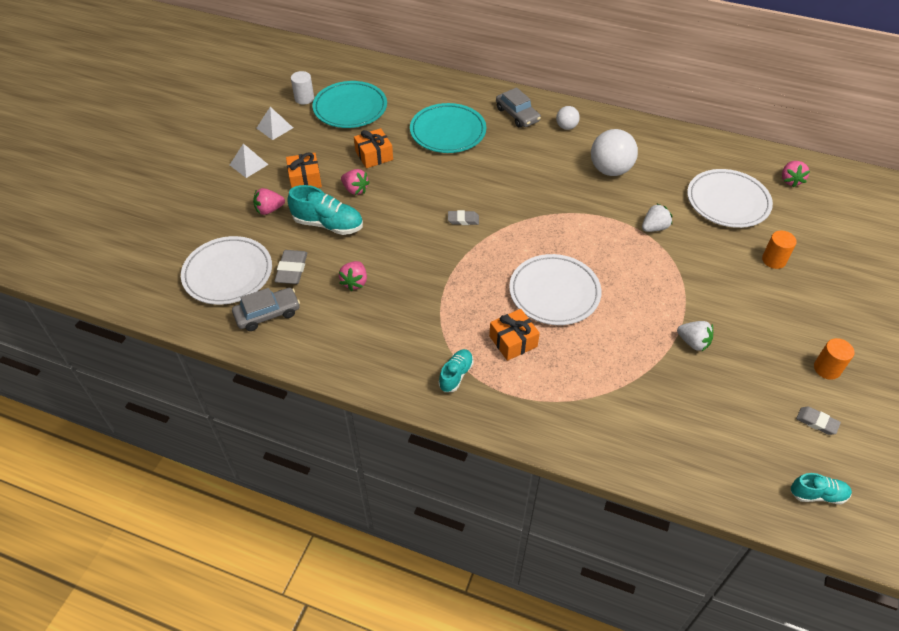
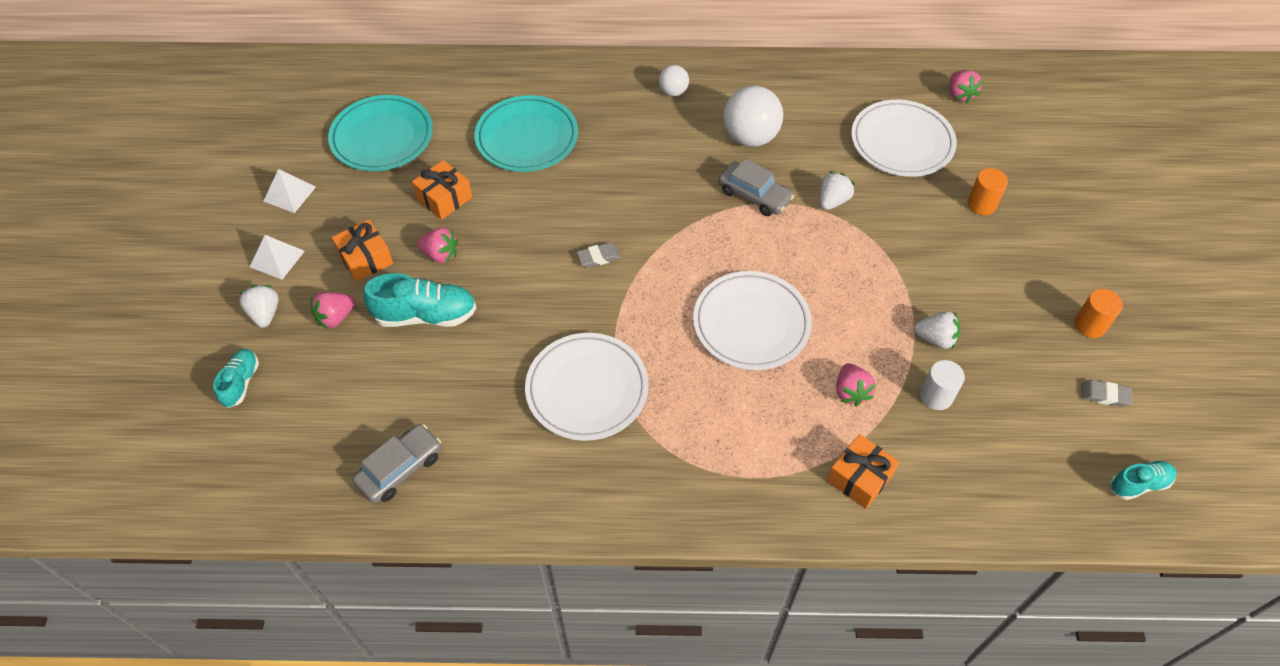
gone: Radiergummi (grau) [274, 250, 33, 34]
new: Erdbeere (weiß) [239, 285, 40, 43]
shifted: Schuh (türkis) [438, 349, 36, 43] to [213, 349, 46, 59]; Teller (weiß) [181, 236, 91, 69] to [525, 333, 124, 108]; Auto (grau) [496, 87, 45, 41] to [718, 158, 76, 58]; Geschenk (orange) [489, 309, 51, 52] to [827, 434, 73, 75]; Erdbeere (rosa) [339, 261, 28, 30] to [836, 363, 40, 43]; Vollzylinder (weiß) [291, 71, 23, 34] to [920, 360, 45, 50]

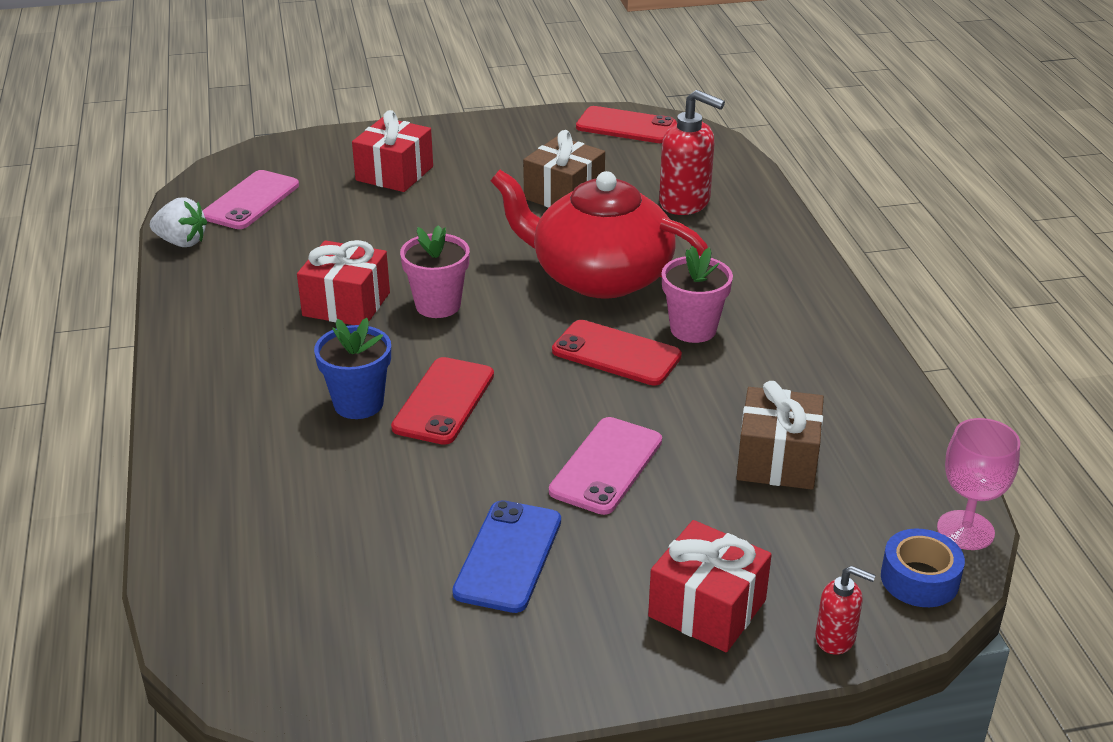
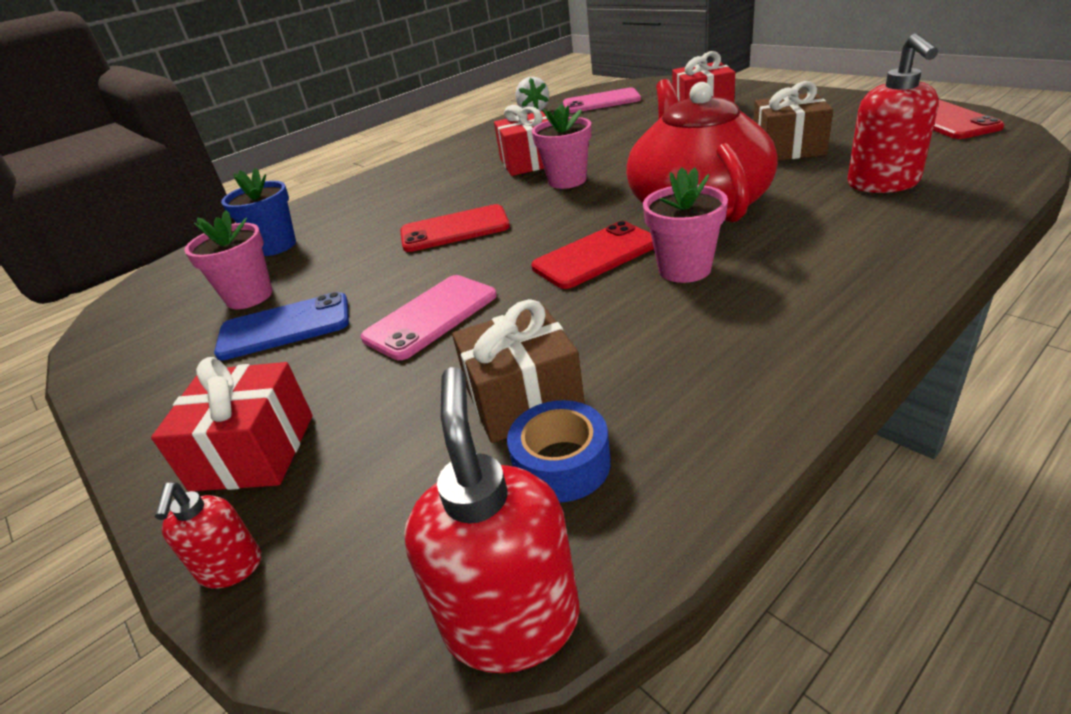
new: Blumentopf (rosa) [184, 210, 88, 99]
shifted: Blumentopf (blau) [314, 318, 77, 101] to [221, 168, 75, 88]; Klebeband (blau) [881, 529, 84, 78] to [507, 400, 104, 102]
swapped: Kelch (rosa) [937, 418, 83, 132] to Seifenspender (rot) [404, 367, 176, 306]
rotated: Handy (rosa) [549, 417, 113, 98] = [361, 275, 136, 85] 45 degrees counterclockwise; Handy (rot) [552, 320, 130, 66] = [531, 221, 123, 68] 60 degrees clockwise

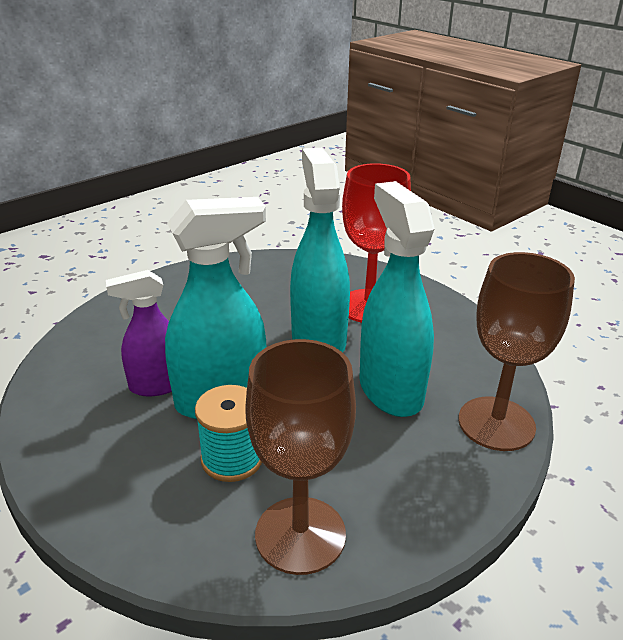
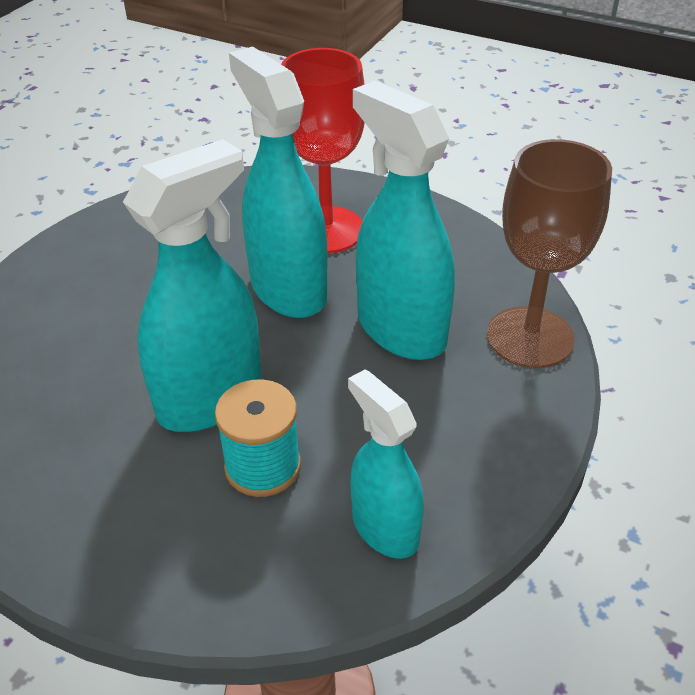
gone: Sprühflasche (lila) [106, 270, 66, 127]
swapped: Kelch (braun) [245, 339, 111, 236] to Sprühflasche (türkis) [348, 369, 76, 190]

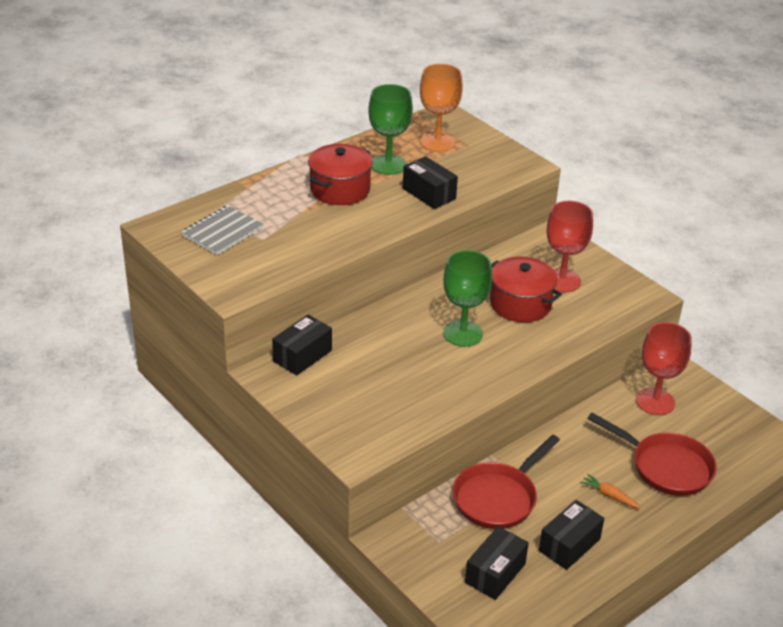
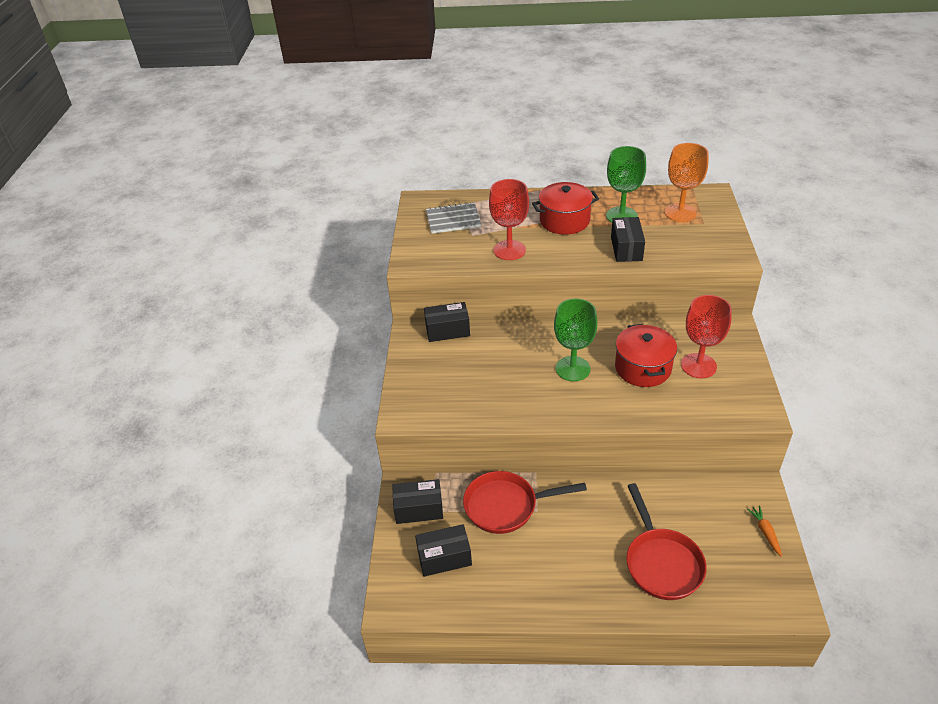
shifted: Schachtel (schwarz) [539, 500, 65, 70] to [392, 479, 51, 45]; Kelch (rot) [636, 322, 56, 93] to [489, 179, 40, 81]; Karotte (orange) [580, 474, 61, 34] to [747, 506, 35, 50]

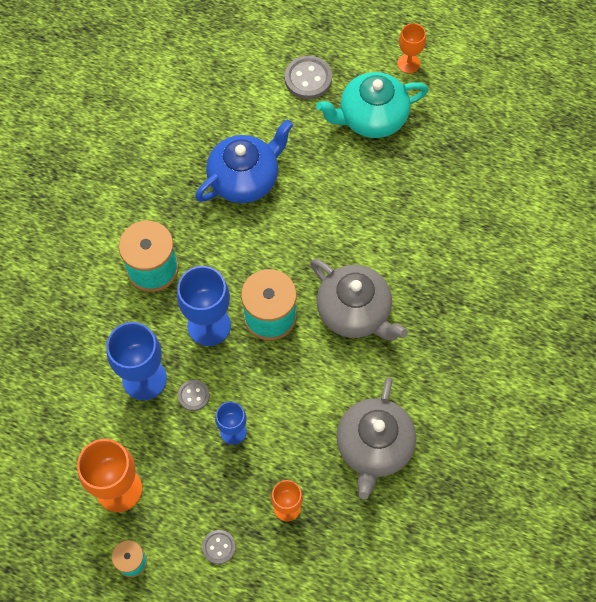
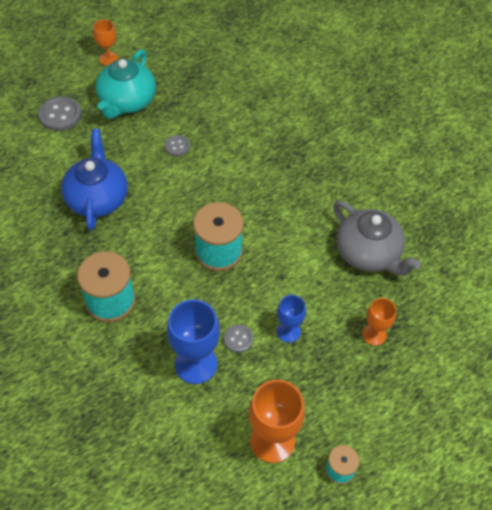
gone: Kelch (blau) [177, 266, 54, 80]; Teekanne (grau) [310, 259, 98, 81]
shifted: Knopf (grau) [202, 530, 34, 34] to [164, 135, 26, 21]

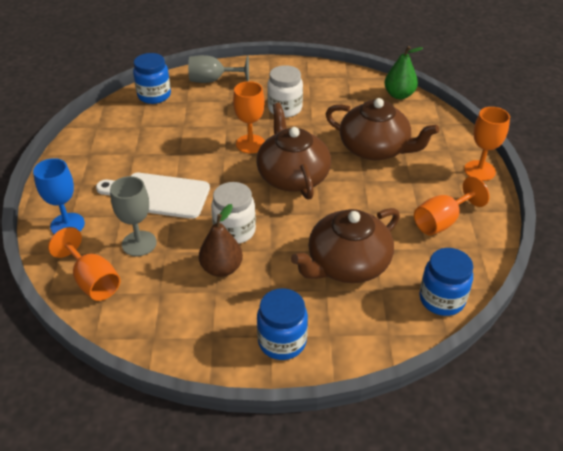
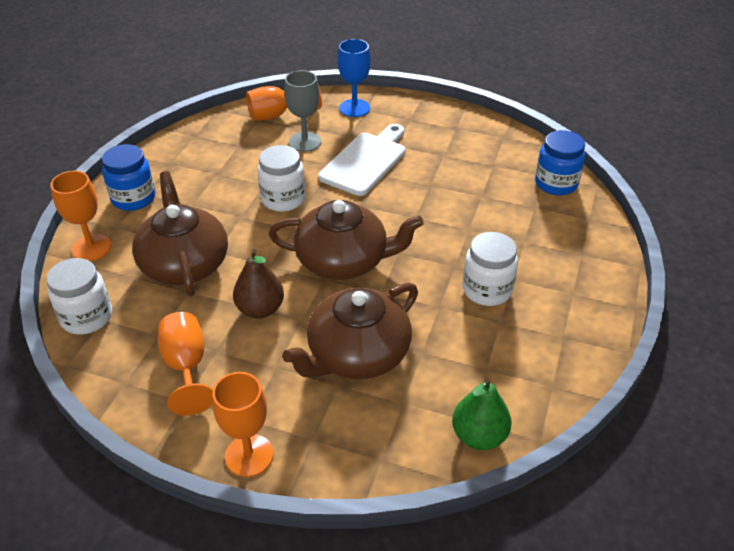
gone: Kelch (grau) [188, 55, 61, 28]
shifted: Kelch (orange) [233, 81, 32, 72] to [50, 171, 61, 90]; Birne (braun) [199, 204, 44, 73] to [233, 249, 51, 69]
repainted: Einmachglas (blau) [419, 248, 54, 68] to Einmachglas (weiß) [46, 258, 66, 77]

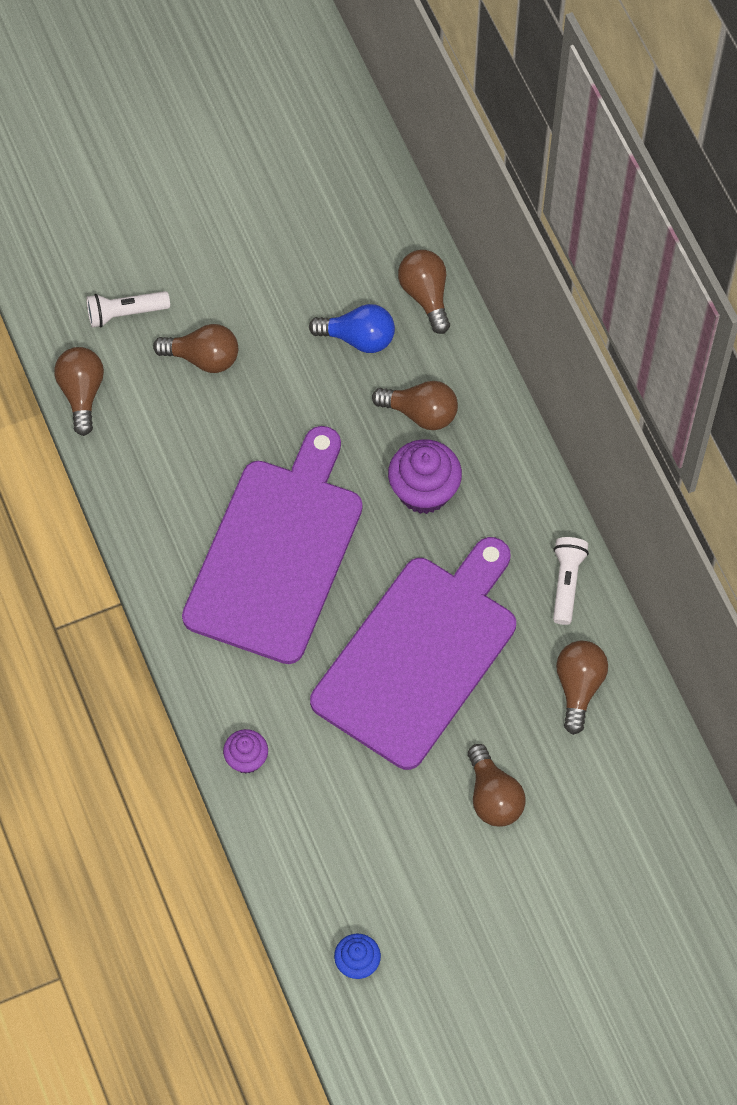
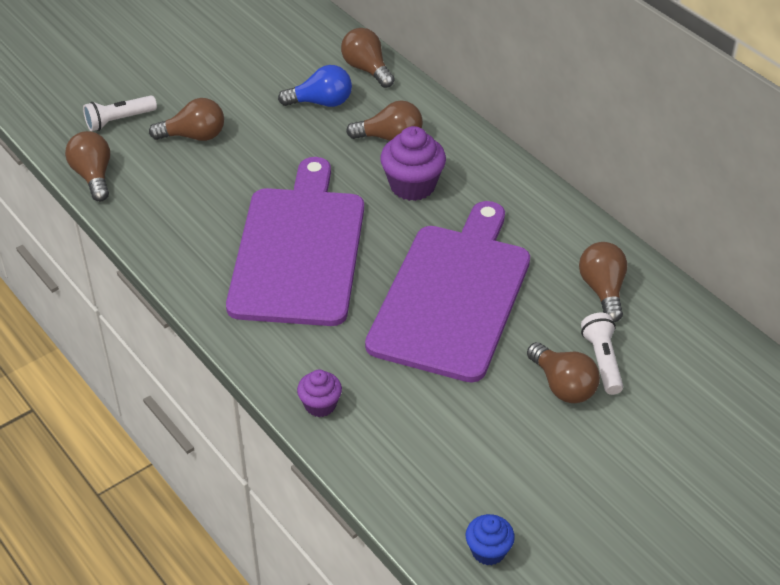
shifted: Taschenlampe (weiß) [553, 537, 36, 88] to [581, 313, 42, 82]

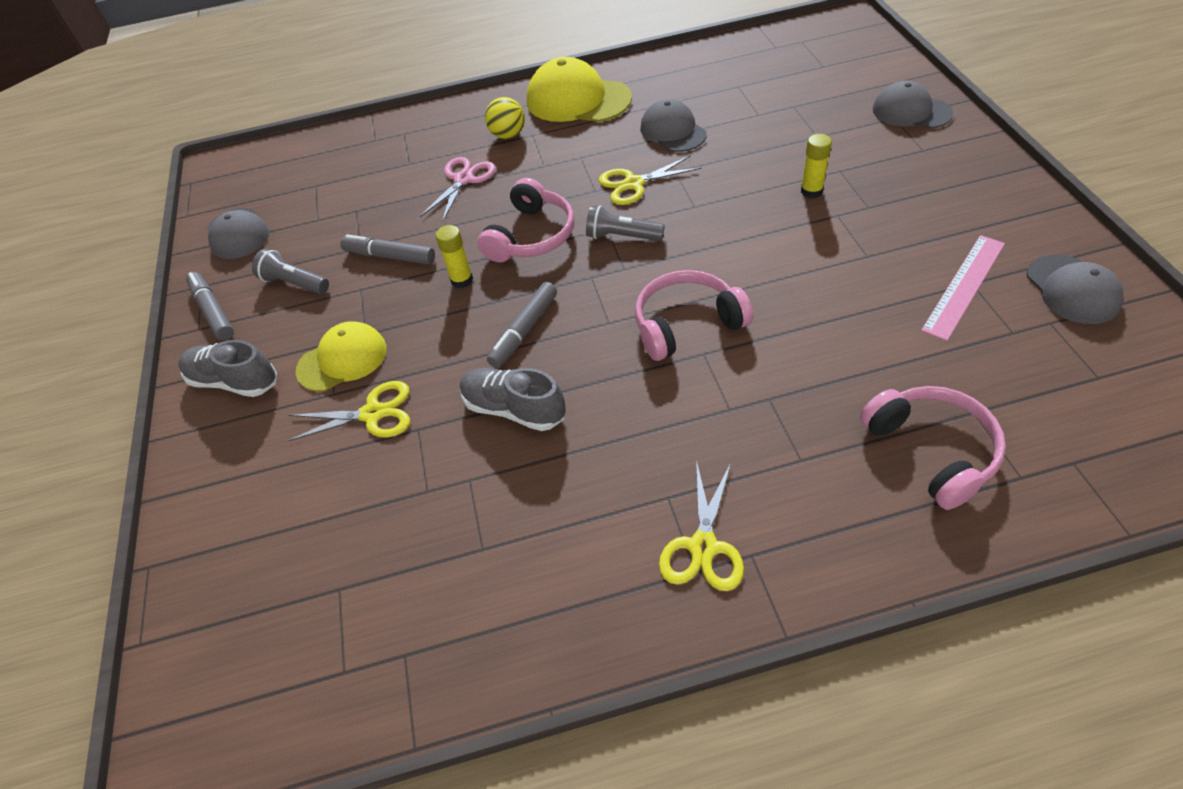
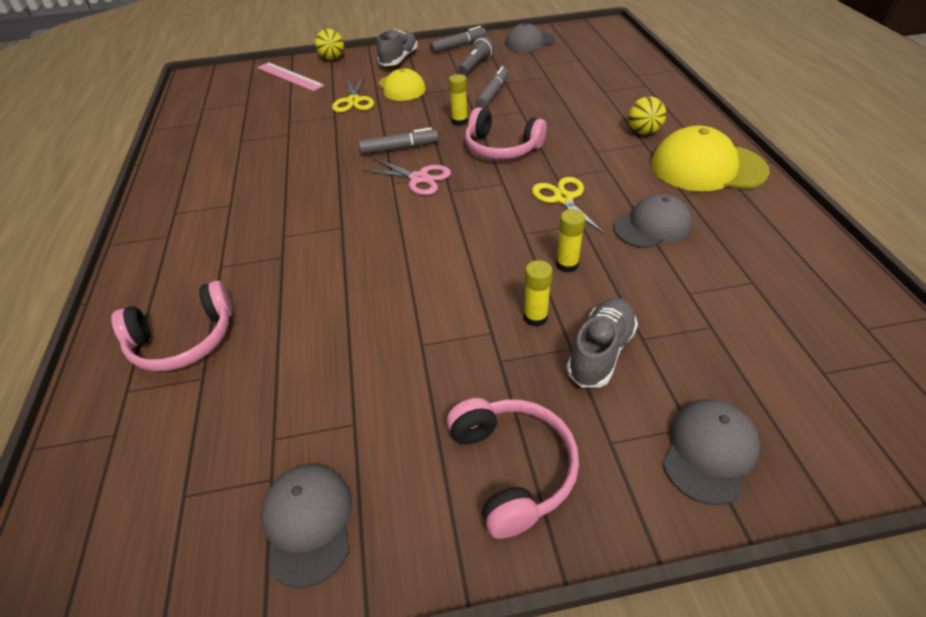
gone: Taschenlampe (grau) [586, 205, 79, 36]; Schere (gelb) [659, 460, 85, 131]
new: Ball (gelb) [315, 29, 29, 31]; Klebestift (gelb) [556, 209, 29, 64]
shifted: Lineal (rosa) [921, 235, 84, 106] to [257, 62, 68, 29]; Schere (rosa) [420, 157, 76, 66] to [362, 158, 89, 37]; Kopfhörer (rosa) [635, 270, 118, 91] to [447, 398, 132, 141]; Schuh (grau) [460, 368, 106, 63] to [566, 298, 72, 90]
rotated: Kappe (grau) [1027, 255, 97, 69] = [261, 464, 91, 124] 90 degrees clockwise; Filzstift (grau) [487, 282, 70, 86] = [359, 127, 80, 28] 135 degrees clockwise; Kappe (gelb) [527, 57, 105, 65] = [651, 126, 119, 65] 105 degrees counterclockwise

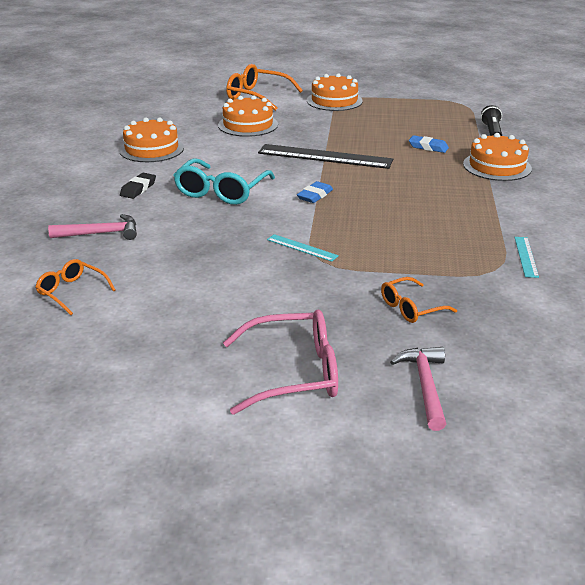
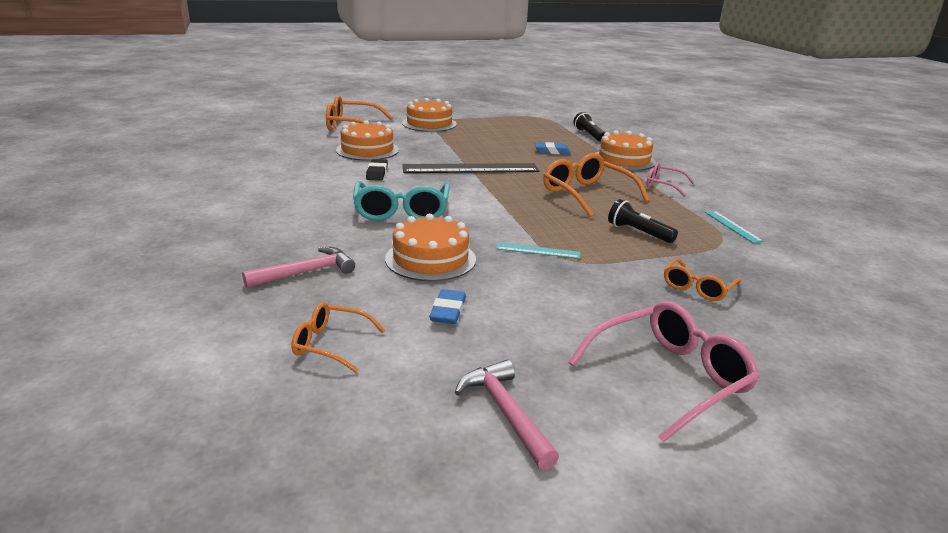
new: Brille (orange) [543, 153, 106, 64]; Taschenlampe (schwarz) [608, 199, 70, 44]; Brille (rosa) [646, 162, 49, 35]
shifted: Radiergummi (schwarz) [120, 173, 36, 26] to [366, 159, 22, 22]; Kuchen (orange) [119, 117, 65, 45] to [385, 214, 91, 67]; Radiergummi (blau) [297, 181, 36, 22] to [429, 289, 37, 35]; Hammer (rosa) [390, 347, 56, 84] to [455, 360, 104, 110]

